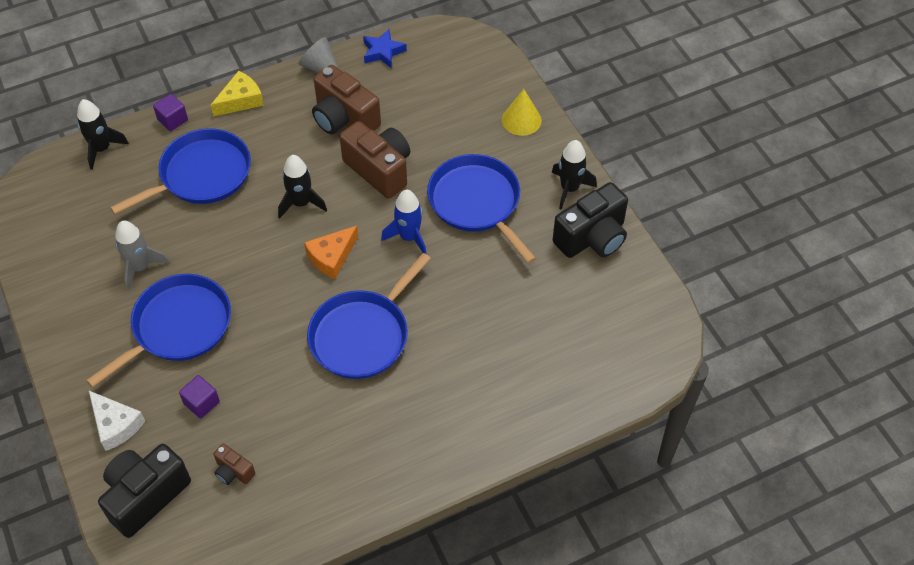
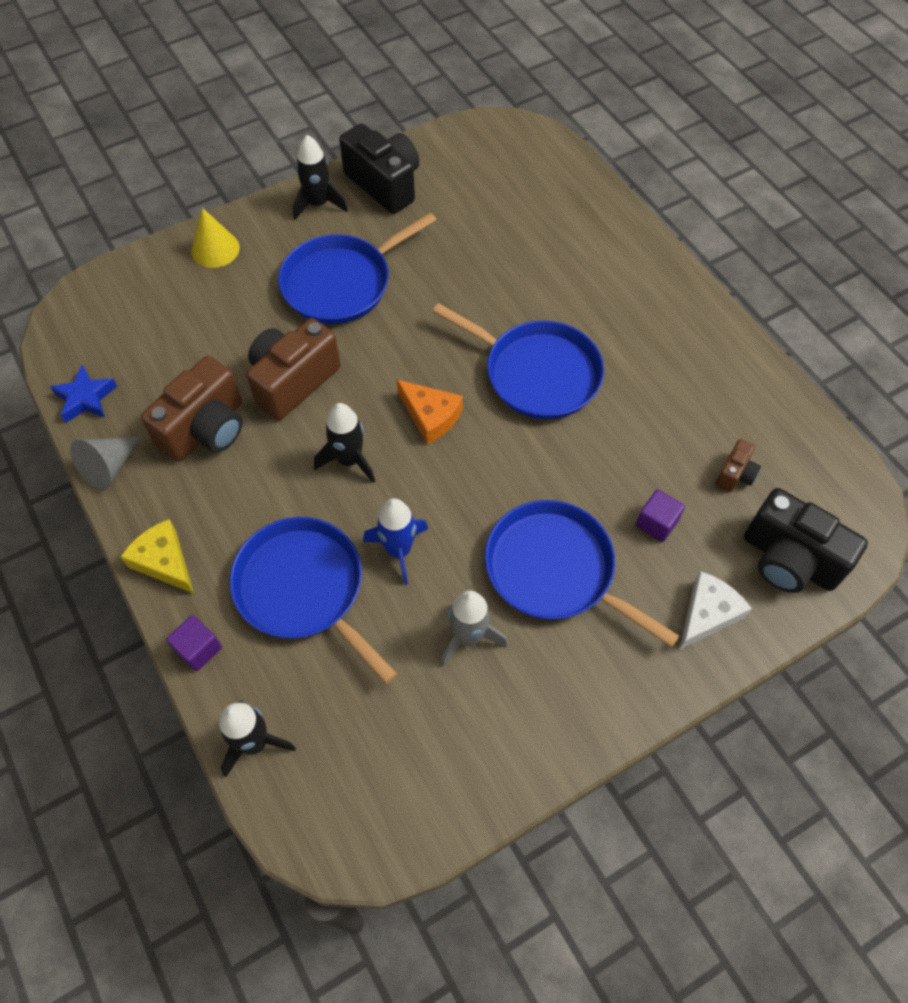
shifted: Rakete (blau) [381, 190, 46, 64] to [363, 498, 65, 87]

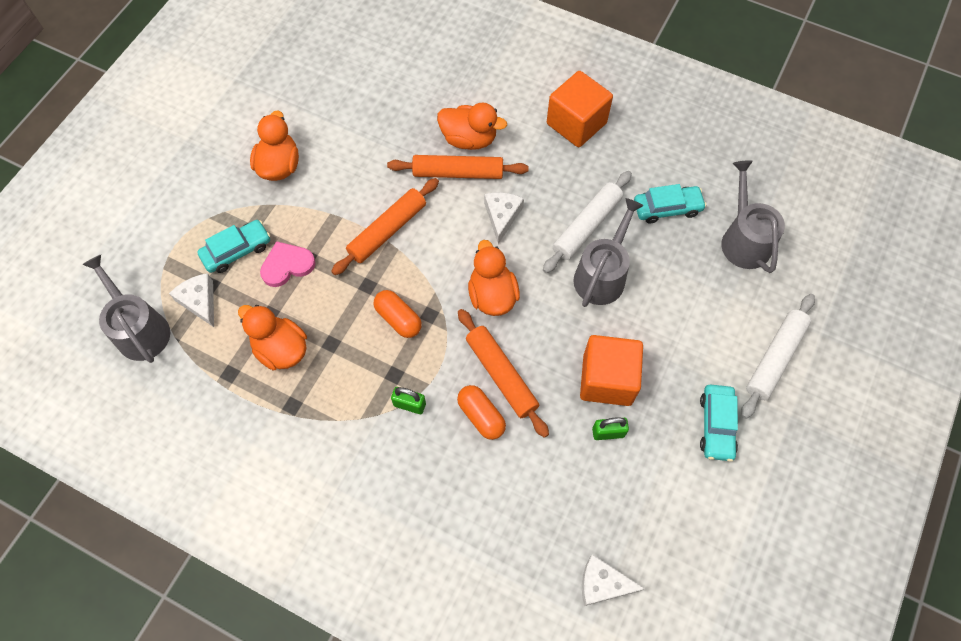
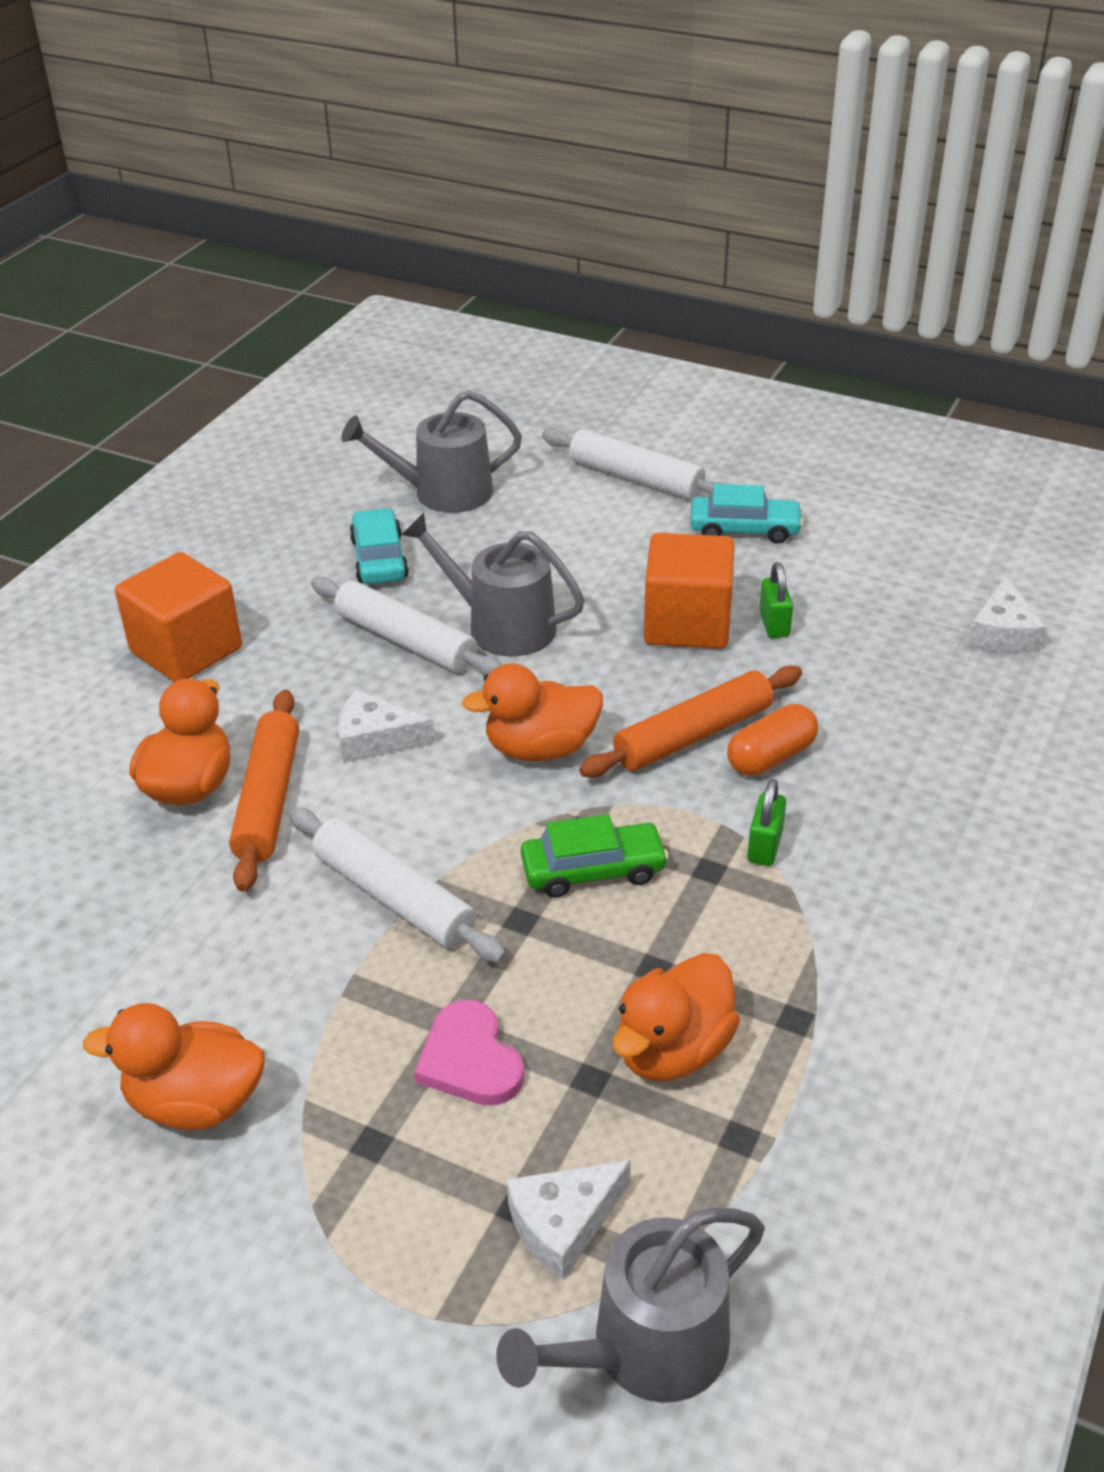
gone: Auto (türkis) [197, 220, 73, 53]
swapped: Kapsel (orange) [374, 290, 48, 48] to Auto (grün) [521, 814, 148, 84]
repainted: Nudelholz (orange) [331, 178, 108, 97] to Nudelholz (weiß) [288, 807, 218, 156]

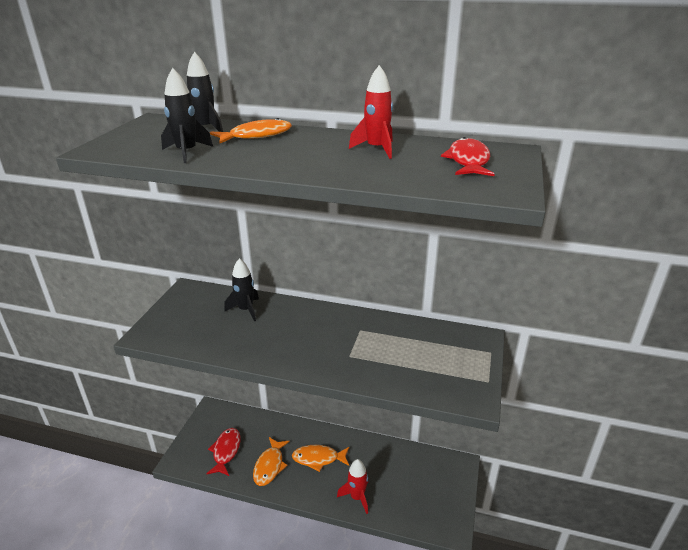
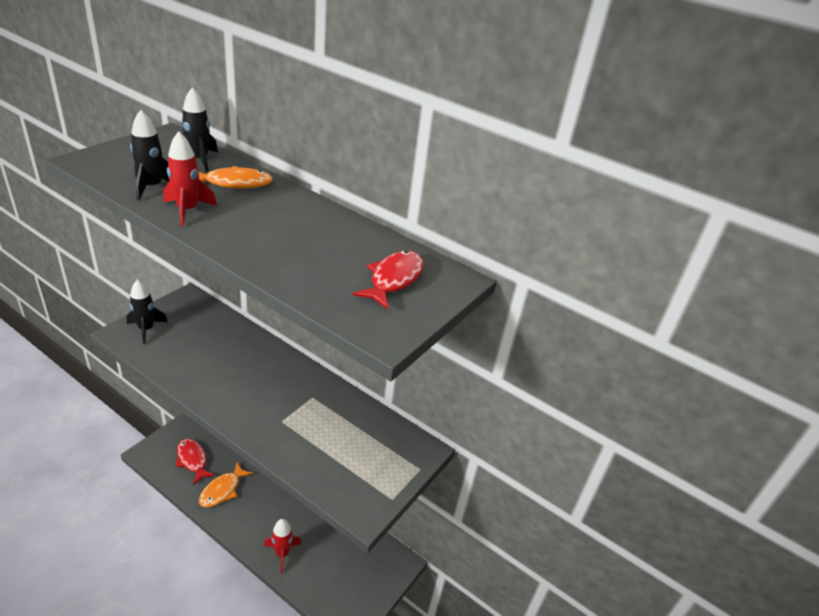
gone: Fisch (orange) [292, 445, 57, 27]
shifted: Rakete (schwarz) [224, 258, 35, 63] to [126, 279, 42, 65]; Rakete (rot) [349, 65, 44, 94] to [163, 131, 54, 95]
rotated: Fisch (rot) [206, 428, 35, 48] = [175, 438, 40, 47] 60 degrees counterclockwise

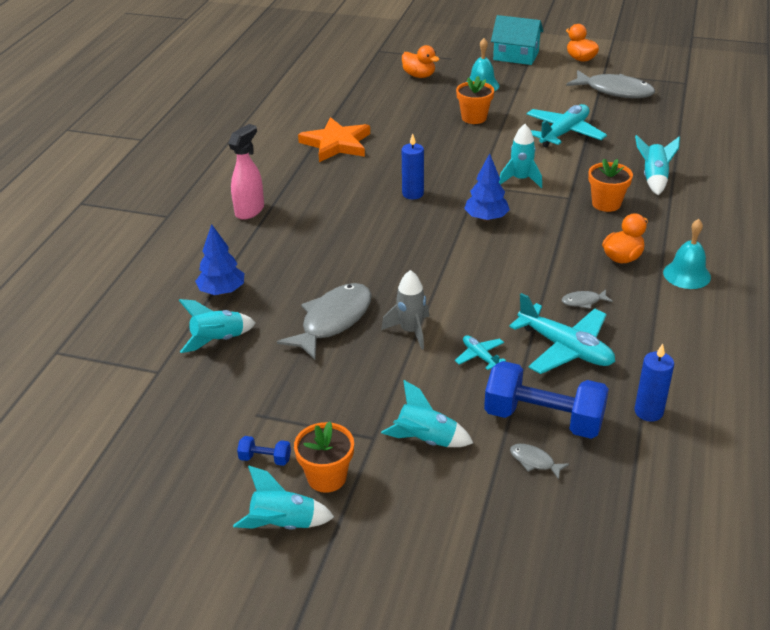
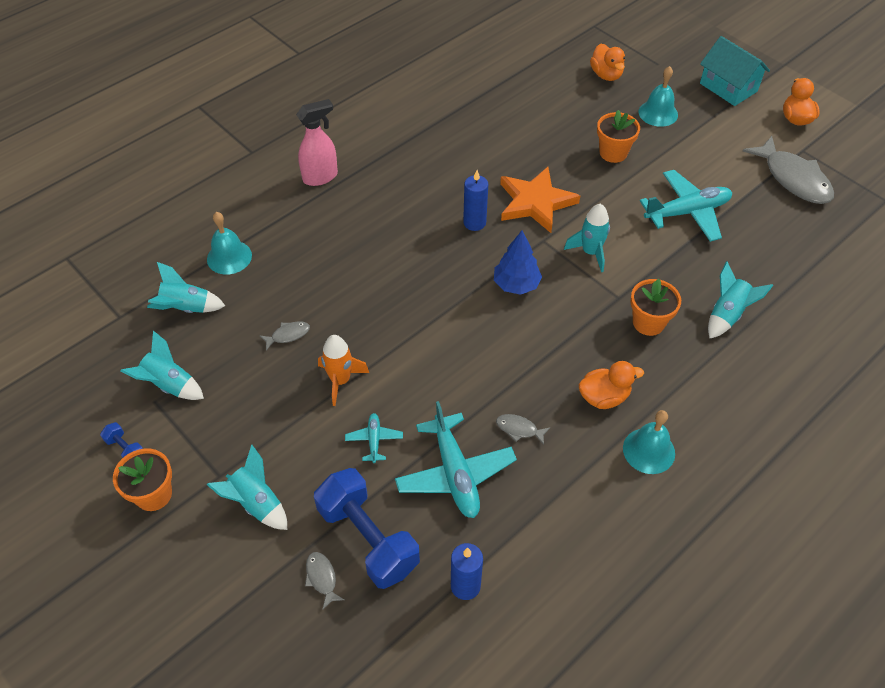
shifted: Rakete (türkis) [233, 466, 101, 64] to [121, 331, 83, 69]; Stern (orange) [298, 117, 72, 45] to [500, 167, 80, 66]
swapped: Baum (blau) [195, 224, 49, 71] to Glocke (türkis) [207, 212, 45, 63]
repainted: Rakete (grau) [381, 270, 48, 80] to Rakete (orange) [318, 335, 51, 71]
scaled: Fisch (grau) [277, 283, 95, 77] = [260, 321, 50, 29] x0.43

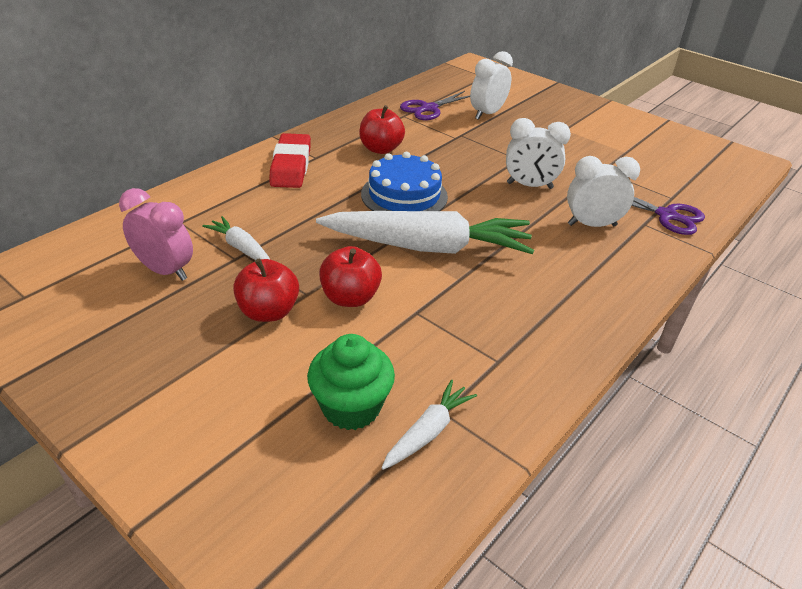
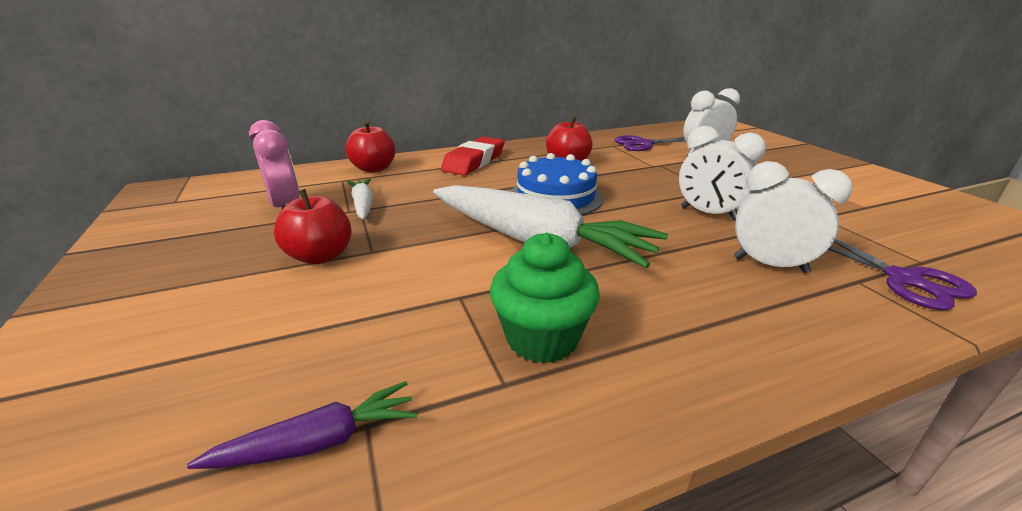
shifted: Apfel (rot) [319, 246, 63, 61] to [345, 121, 50, 52]; Muffin (grün) [307, 334, 88, 96] to [490, 233, 110, 130]
repainted: Karotte (weiß) [381, 380, 96, 90] to Karotte (lila) [187, 381, 230, 88]

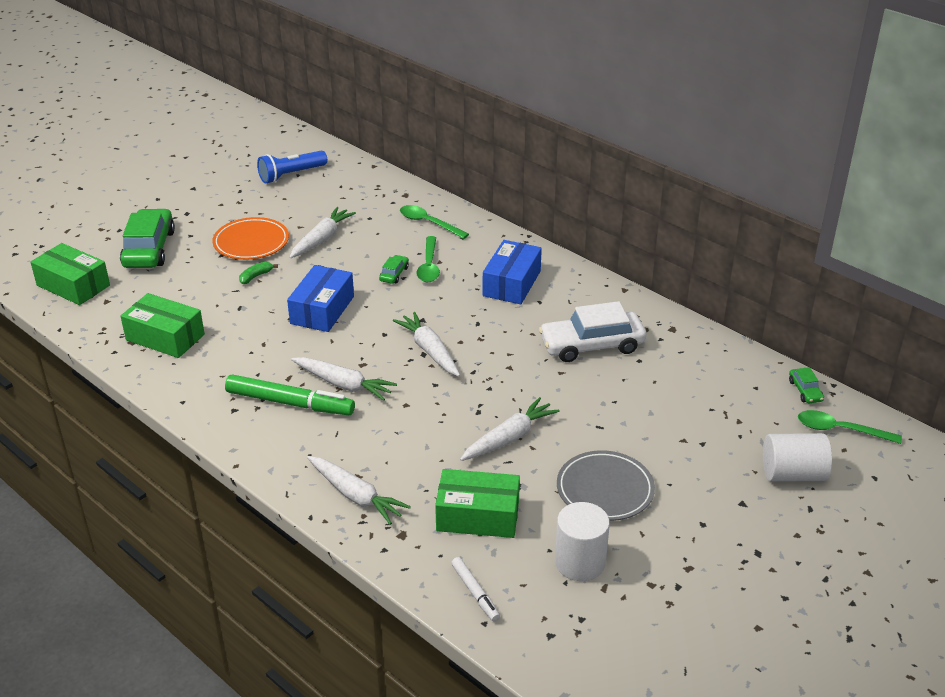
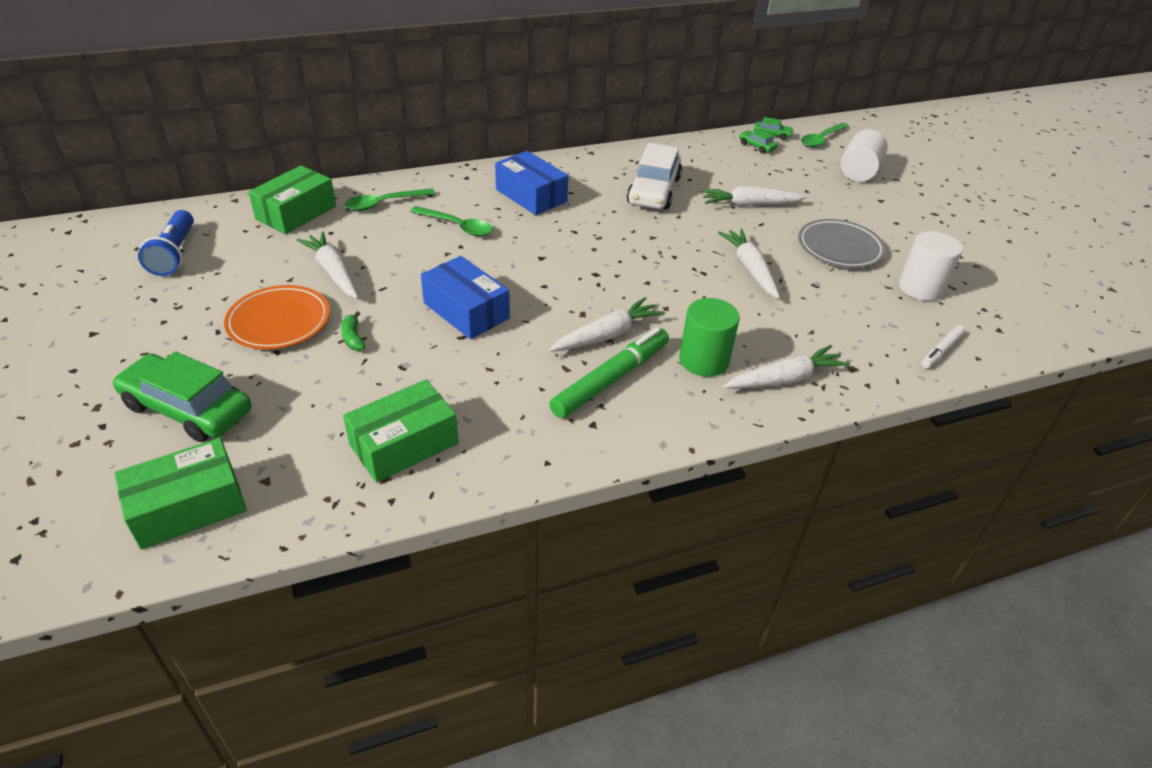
new: Vollzylinder (grün) [679, 298, 61, 79]
shifted: Schachtel (grün) [435, 469, 85, 69] to [248, 166, 88, 68]; Karotte (weiß) [393, 312, 67, 65] to [701, 186, 106, 20]; Auto (grün) [379, 255, 30, 29] to [739, 129, 39, 25]
rotated: Filzstift (weiß) [451, 557, 49, 65] = [921, 325, 44, 43] 135 degrees clockwise

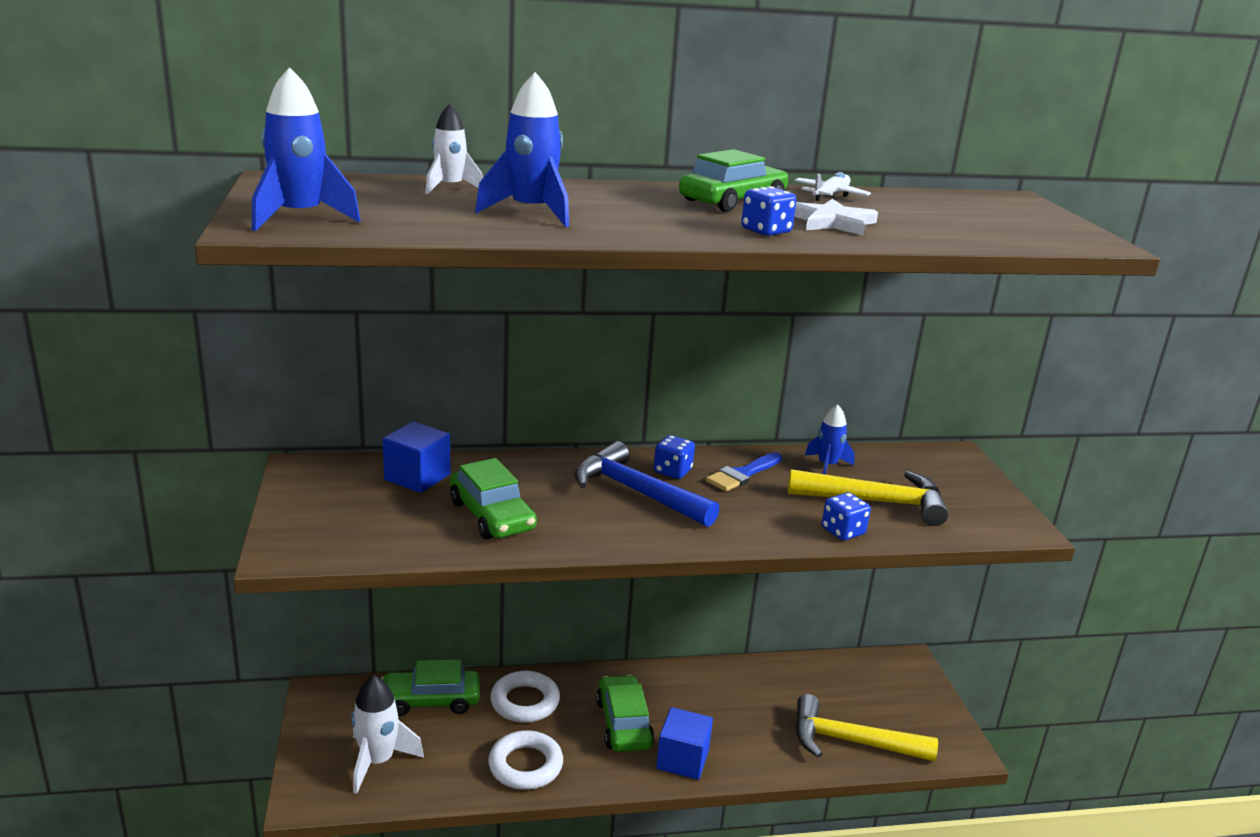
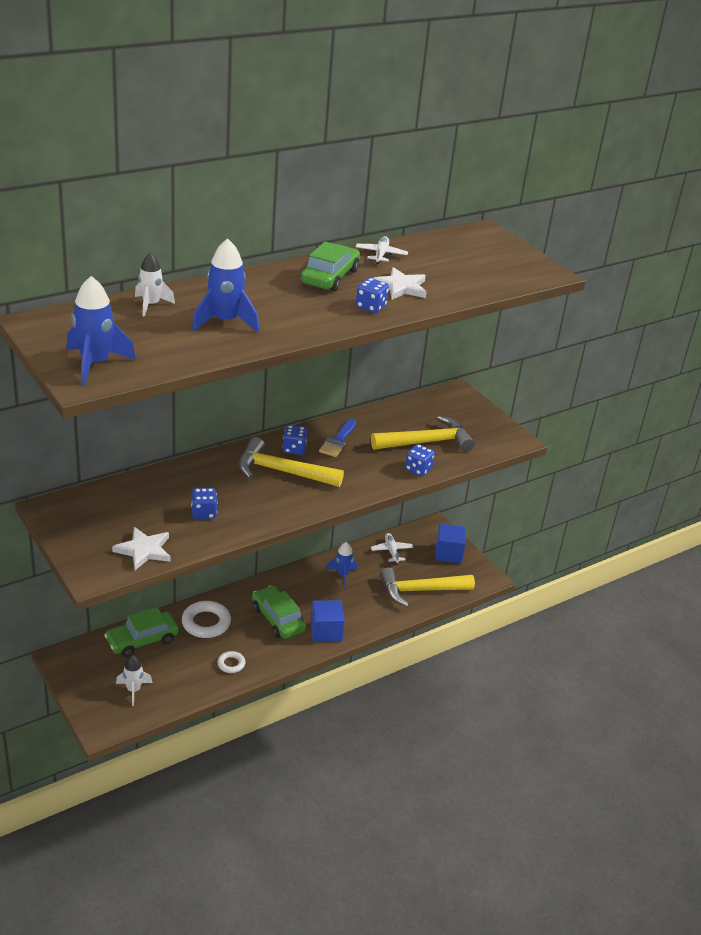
new: Stern (weiß) [112, 527, 58, 43]; Flugzeug (weiß) [371, 533, 42, 30]
shifted: Rakete (blau) [805, 404, 50, 70] to [326, 542, 32, 45]; Kubus (blau) [383, 421, 67, 72] to [435, 524, 31, 40]
swapped: Auto (grün) [450, 458, 87, 81] to Spielwürfel (blau) [191, 488, 26, 31]
repainted: Hammer (blau) [575, 441, 145, 86] to Hammer (gelb) [239, 437, 105, 50]
scaled: Rakete (weiß) [351, 675, 73, 119] = [116, 655, 36, 51] x0.65; Ring (weiß) [488, 730, 75, 60] = [217, 651, 28, 22] x0.55

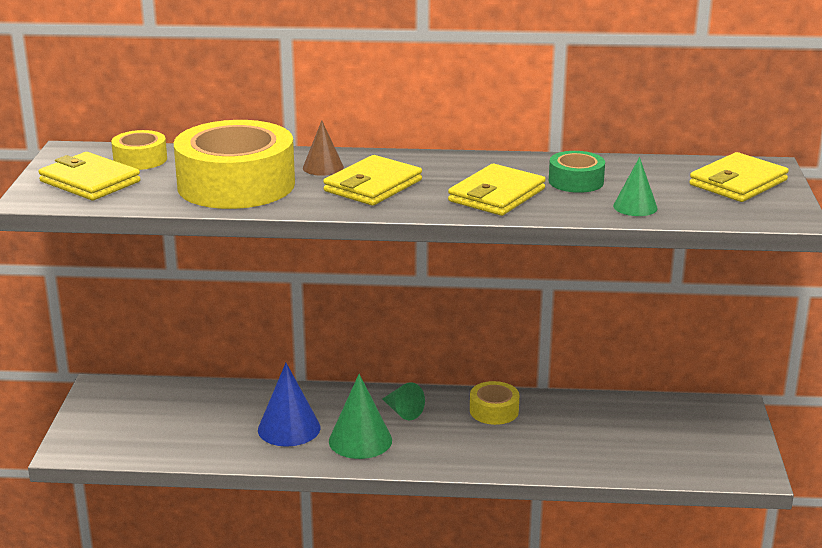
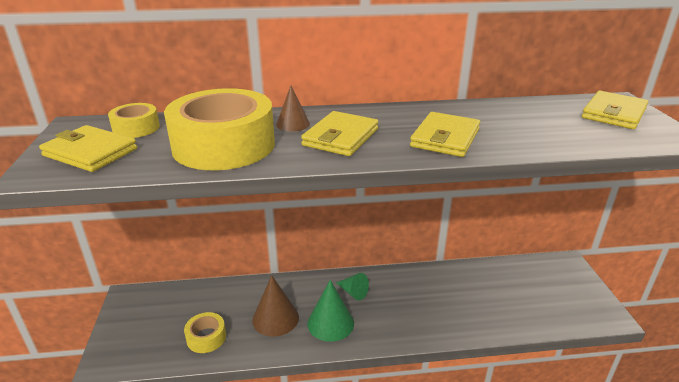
gone: Klebeband (grün) [549, 151, 56, 42]; Kegel (grün) [613, 157, 45, 59]
shifted: Klebeband (gelb) [470, 381, 49, 44] to [184, 312, 42, 41]
repainted: Kegel (blau) [258, 363, 62, 84] to Kegel (braun) [252, 275, 47, 62]

